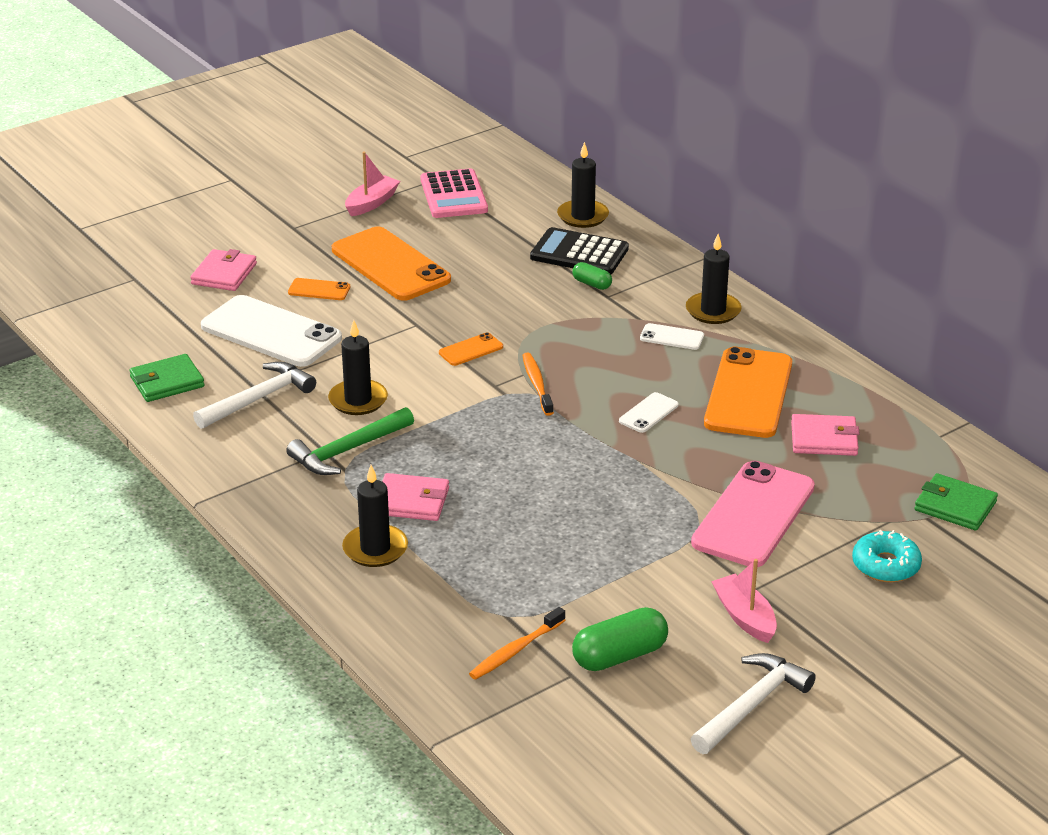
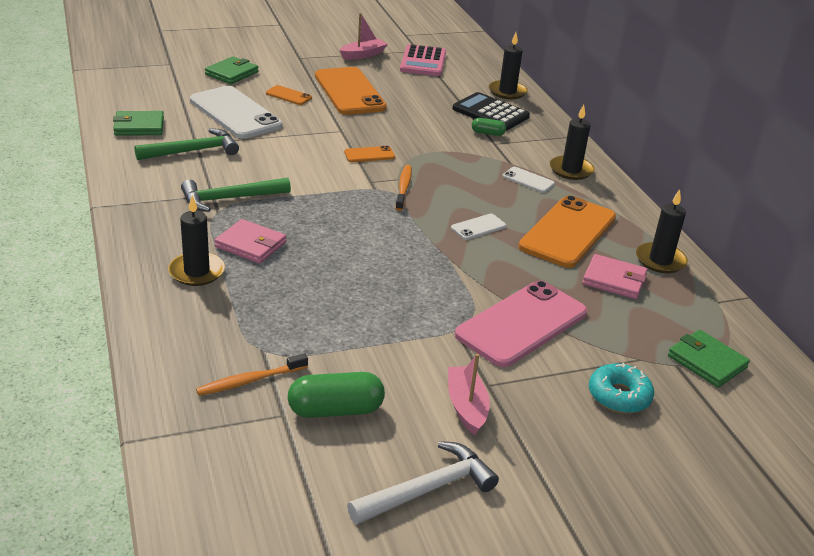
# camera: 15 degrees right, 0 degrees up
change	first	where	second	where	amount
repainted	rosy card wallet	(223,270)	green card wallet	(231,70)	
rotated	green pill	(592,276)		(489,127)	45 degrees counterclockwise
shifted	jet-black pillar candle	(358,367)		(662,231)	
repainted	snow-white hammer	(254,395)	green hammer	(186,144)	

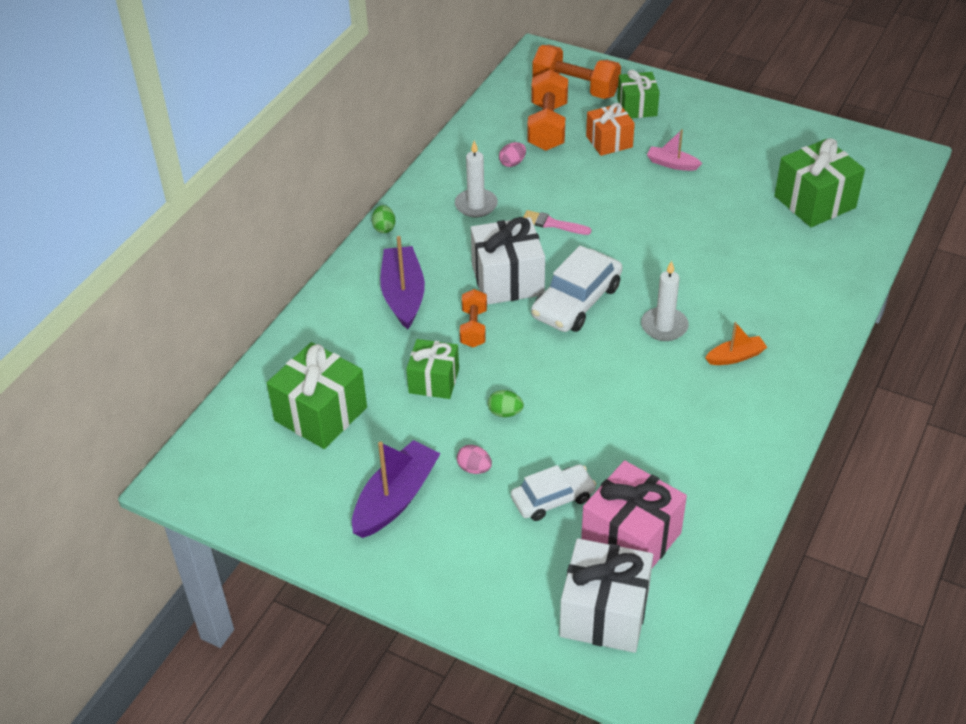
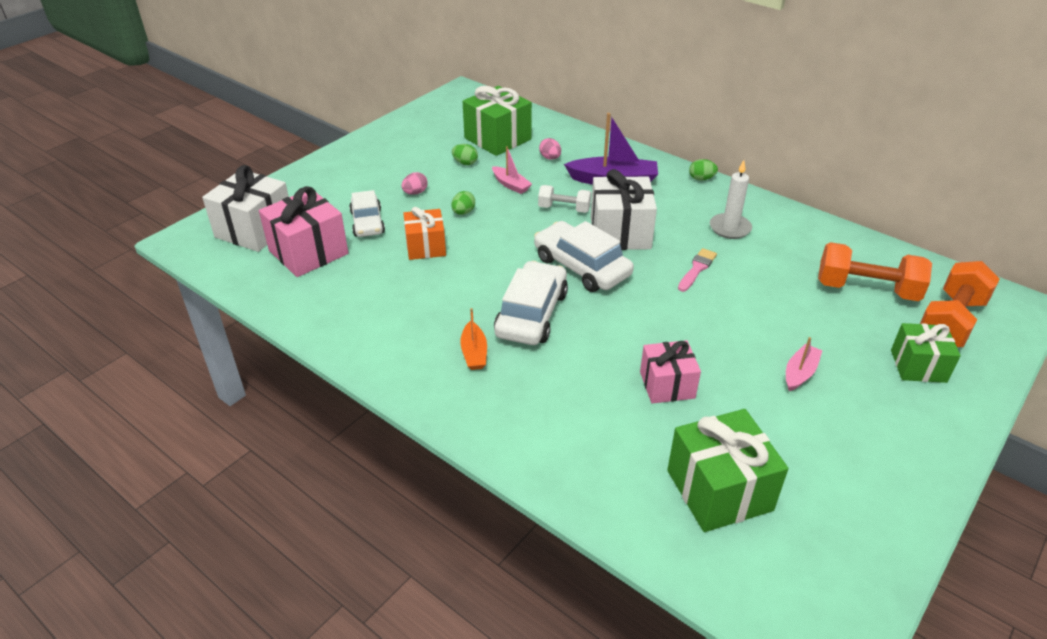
# camera: 100 degrees right, 5 degrees down
change	first	where	second	where	amount
shifted	orange wrapped gift	(610,129)		(424,233)	
shifted	rosy egg shape	(512,154)		(550,149)	
swapped	snow-white pillar candle	(665,301)	snow-white car	(531,303)	
repainted	orange dumbbell	(473,318)	snow-white dumbbell	(564,199)	
swapped	green wrapped gift	(432,369)	rosy toy boat	(512,170)	
gone	purple toy boat	(396,489)			
new			green egg shape	(465,154)	
new			rosy wrapped gift	(670,372)	

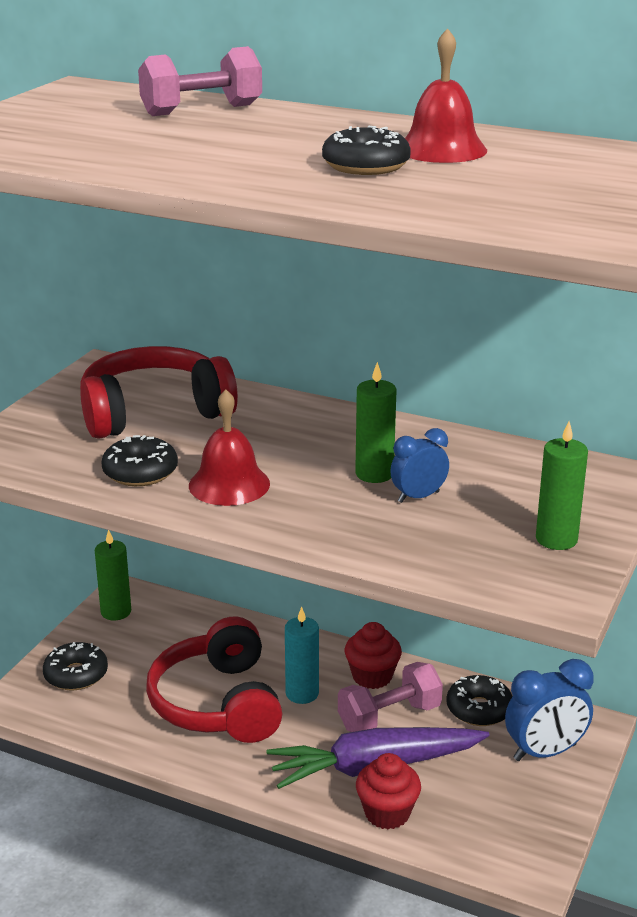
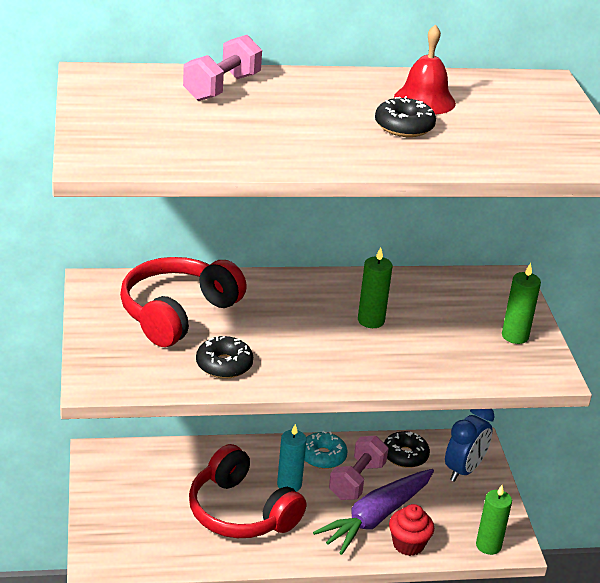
# camera: 35 degrees left, 5 degrees up
change	first	where	second	where	amount
gone	scarlet bell	(229,447)			
gone	royal blue clock	(419,465)			
shifted	green pillar candle	(113,575)		(494,520)	
swapped	scarlet muffin	(373,655)	turquoise glazed donut	(326,450)	
gone	jet-black glazed donut	(75,666)			

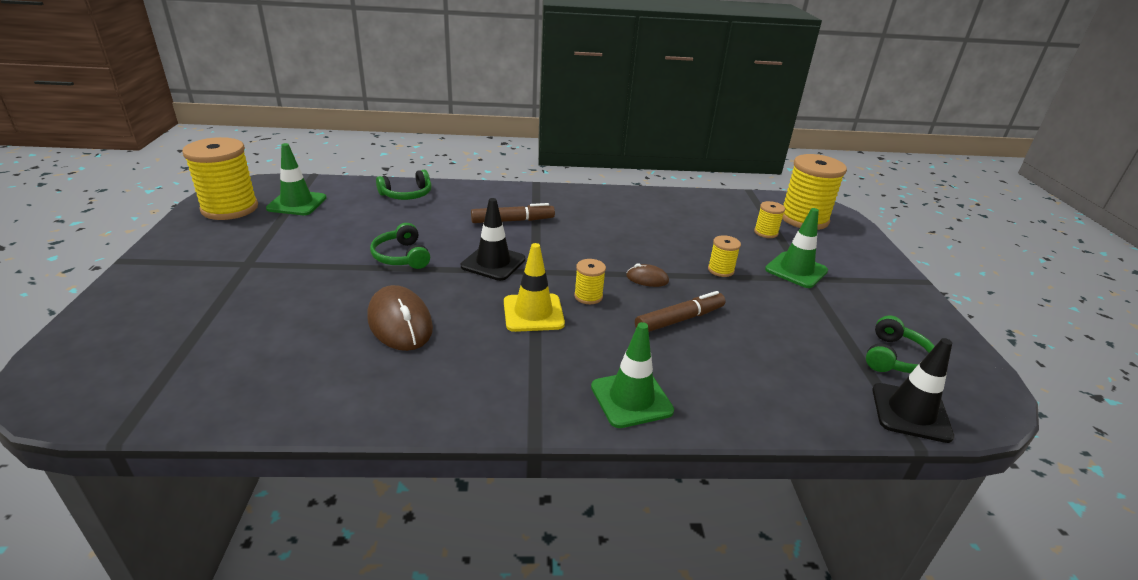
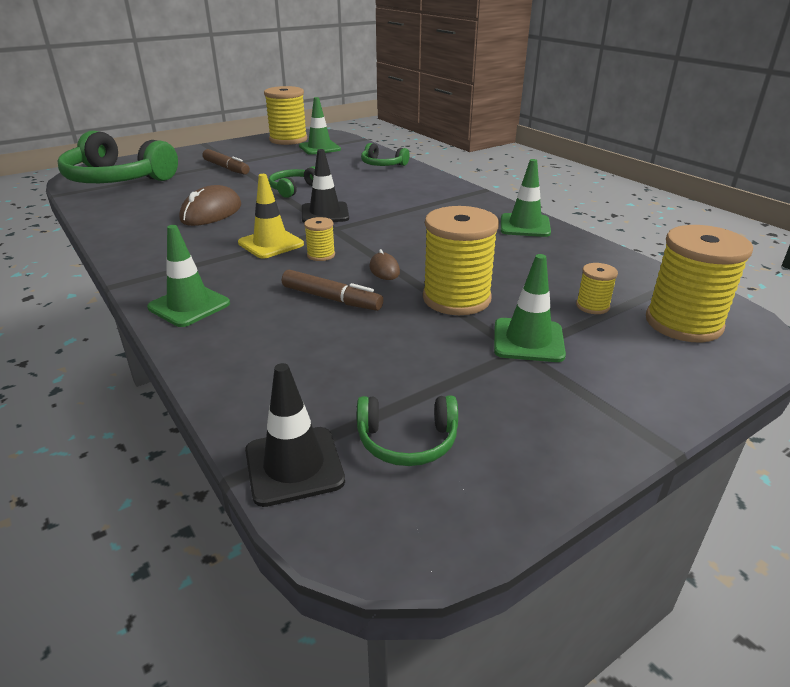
# camera: 60 degrees right, 0 degrees up
change	first	where	second	where	amount
shifted	dark brown marker	(513,213)		(226,161)	
scaled	bright yellow bobbin	(724,256)		(461,260)	x2.13
new			green over-ear headphones	(117,157)	
new			green road cone	(526,198)	

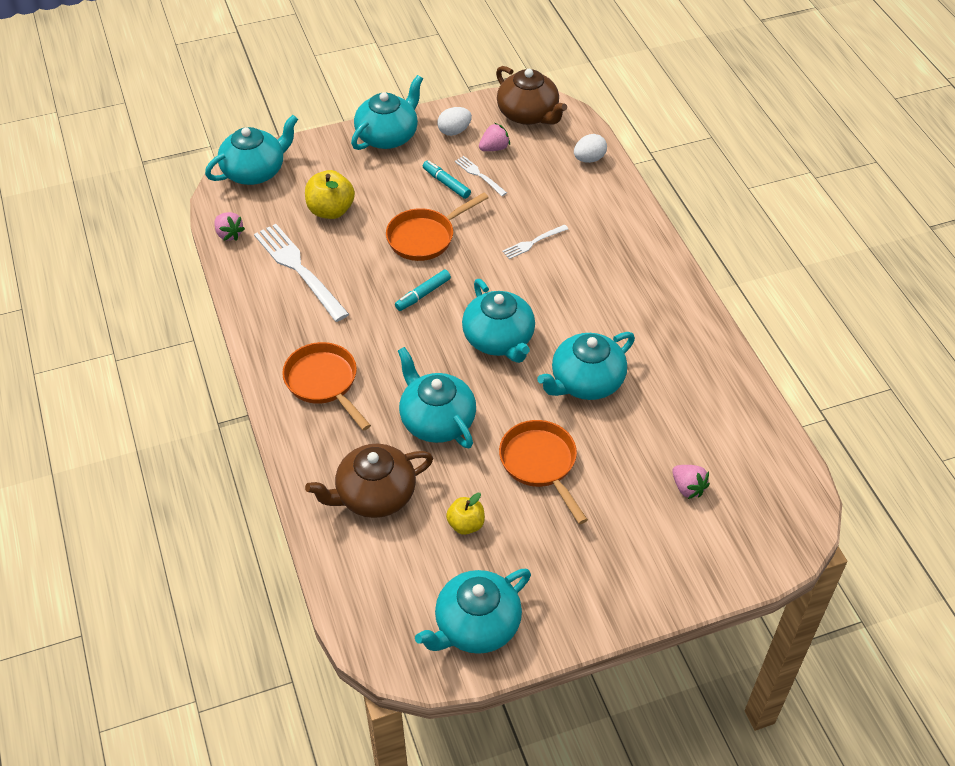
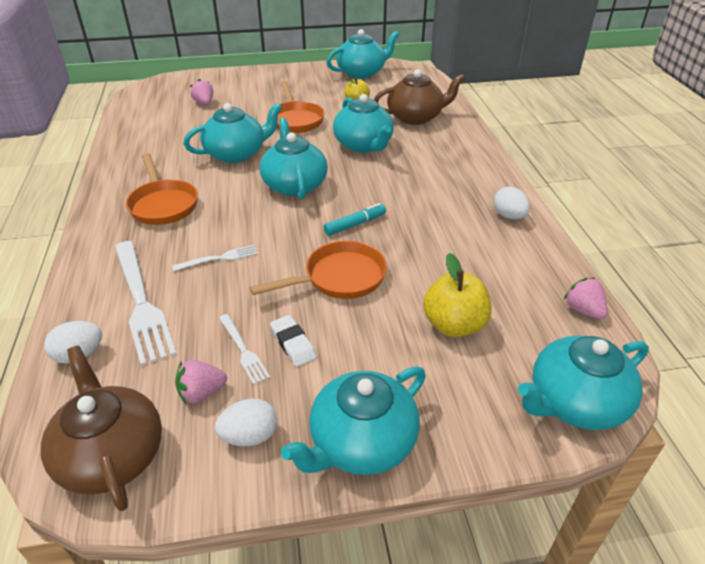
# camera: 170 degrees left, 10 degrees down
change	first	where	second	where	amount
swapped	turquoise marker	(447,180)	snow-white pencil eraser	(293,341)	
shifted	snow-white table fork	(301,273)		(146,303)	
shifted	orange pan	(326,386)		(162,189)	
new			snow-white egg shape	(511,202)	

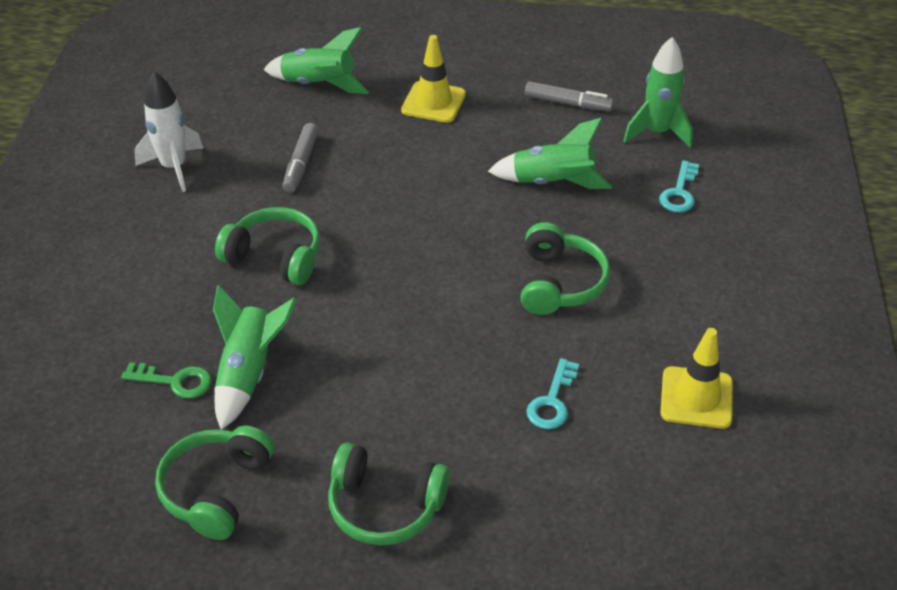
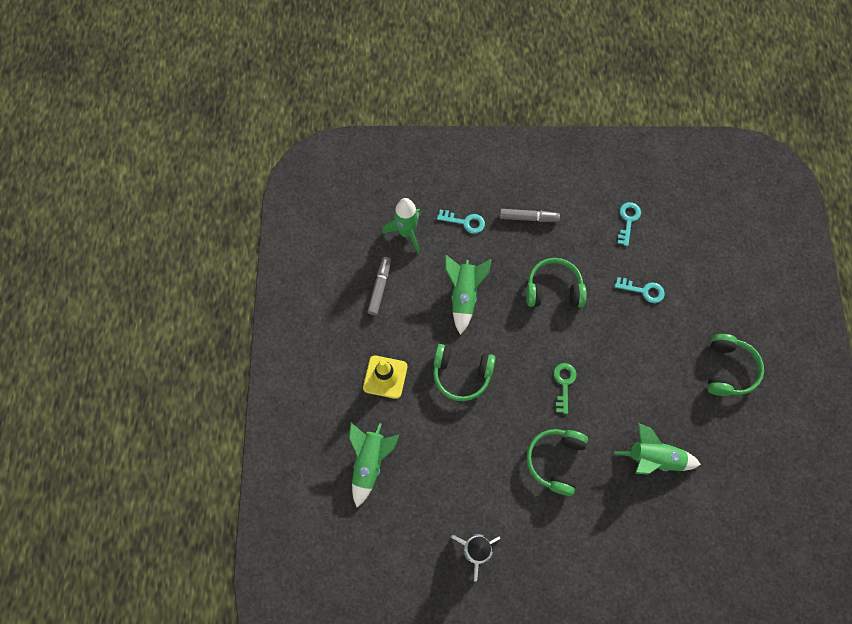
# camera: 95 degrees left, 25 degrees up
change	first	where	second	where	amount
shifted	gray marker	(300,158)		(530,215)	
swapped	bright yellow road cone	(696,378)	turquoise door key	(629,224)	
shifted	green door key	(166,380)		(565,388)	
shifted	green over-ear headphones	(214,483)		(464,372)	

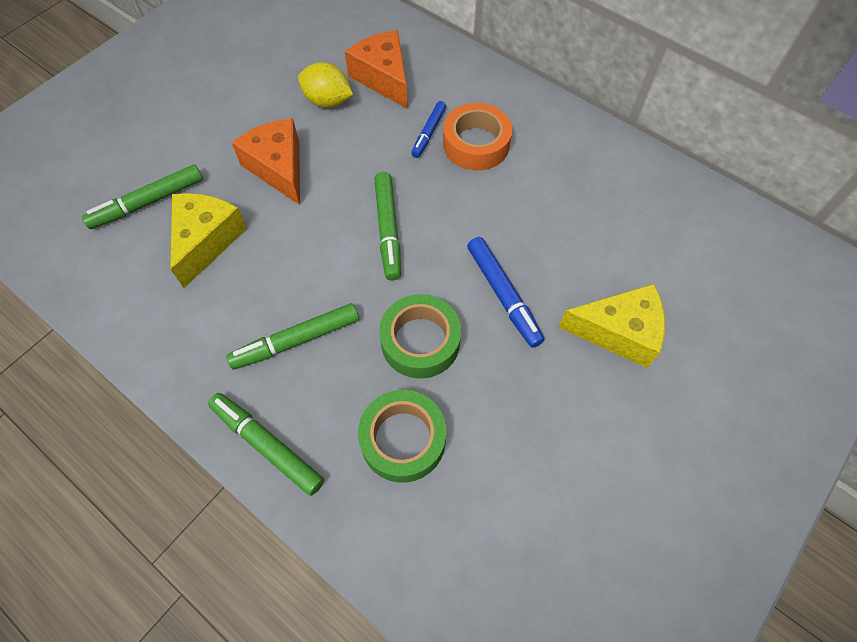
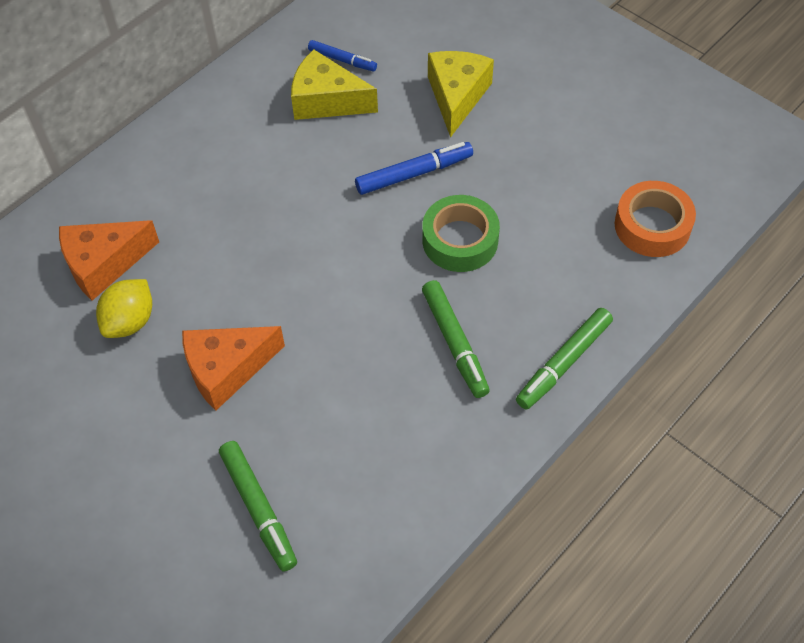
# camera: 85 degrees left, 5 degrees down
change	first	where	second	where	amount
shifted	royal blue marker	(428,129)		(342,55)	
shifted	orange tape	(477,136)		(655,219)	
gone	green marker	(387,226)			
shifted	bright yellow cheese wedge	(208,240)		(334,84)	
gone	green tape	(402,436)			

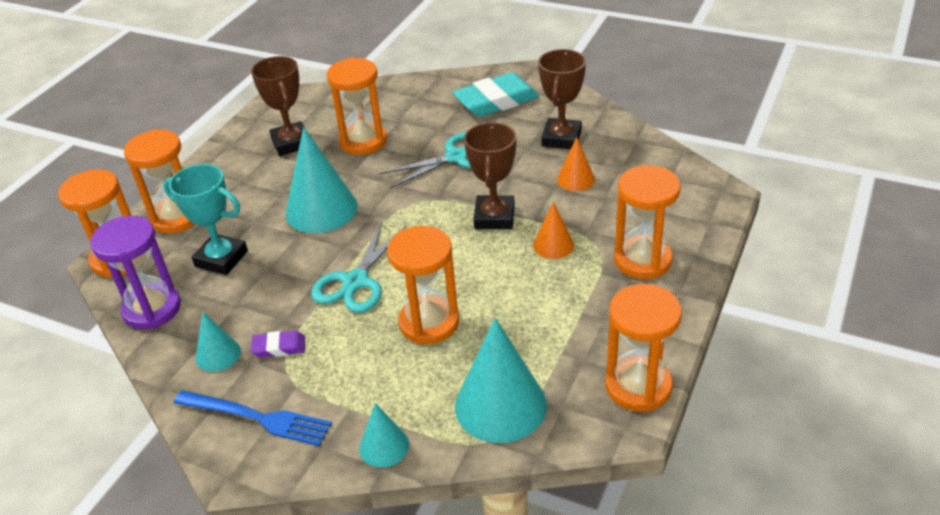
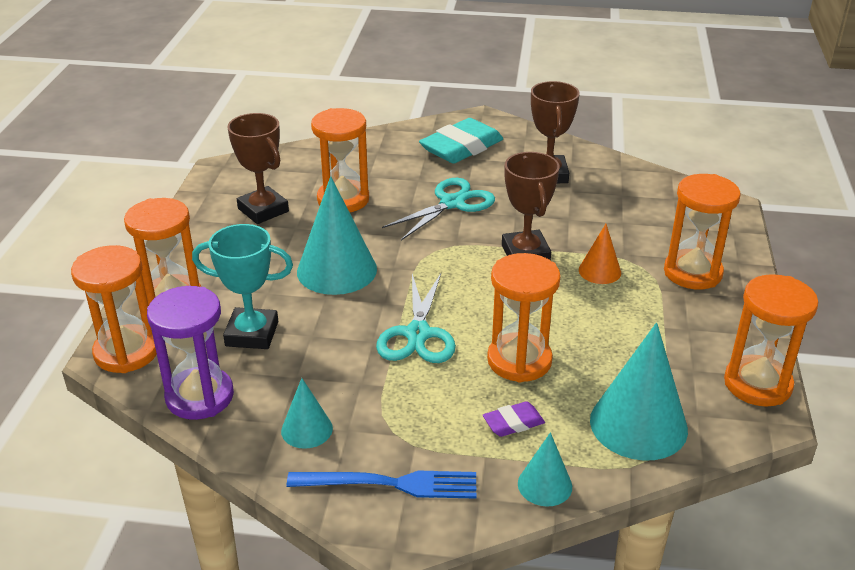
# camera: 20 degrees left, 5 degrees down
change	first	where	second	where	amount
gone	orange cone shape	(576,164)			
shifted	purple pencil eraser	(278,344)		(514,419)	

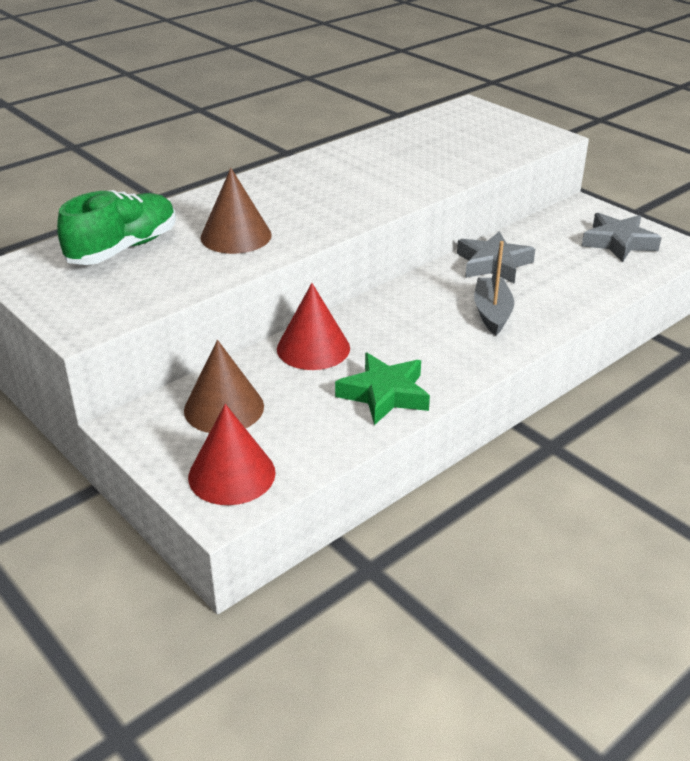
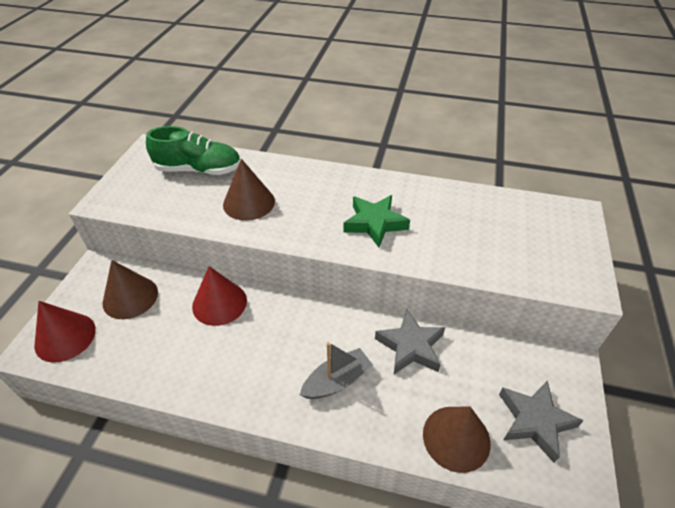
# camera: 55 degrees right, 10 degrees up
change	first	where	second	where	amount
shifted	green five-pointed star	(382,389)		(376,221)	
new			dark brown cone shape	(457,440)	

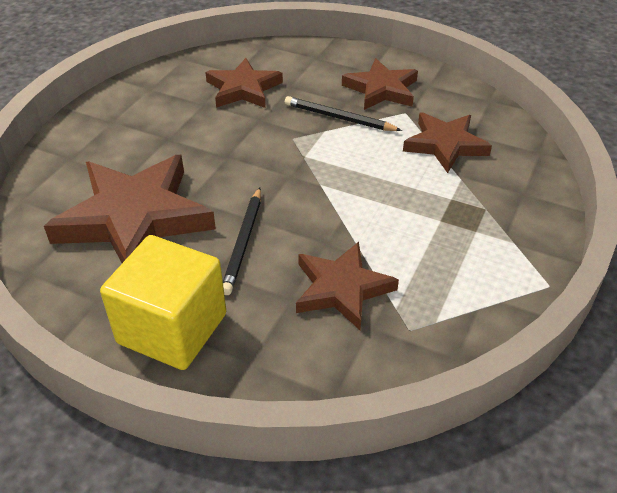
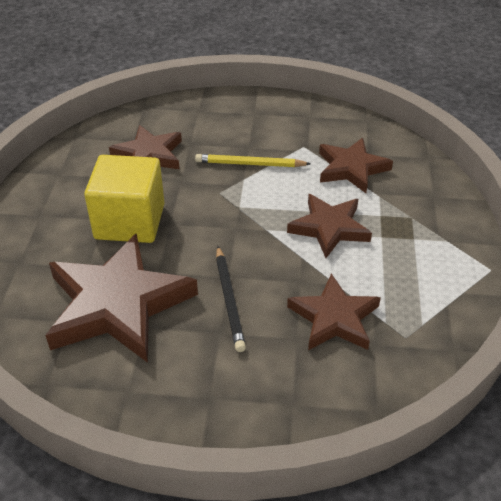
# camera: 20 degrees left, 0 degrees up
change	first	where	second	where	amount
shifted	dark brown five-pointed star	(380,84)		(329,226)	
repainted	jet-black pencil	(343,113)	bright yellow pencil	(253,160)	
shifted	bright yellow solid cube	(163,302)		(124,199)	

